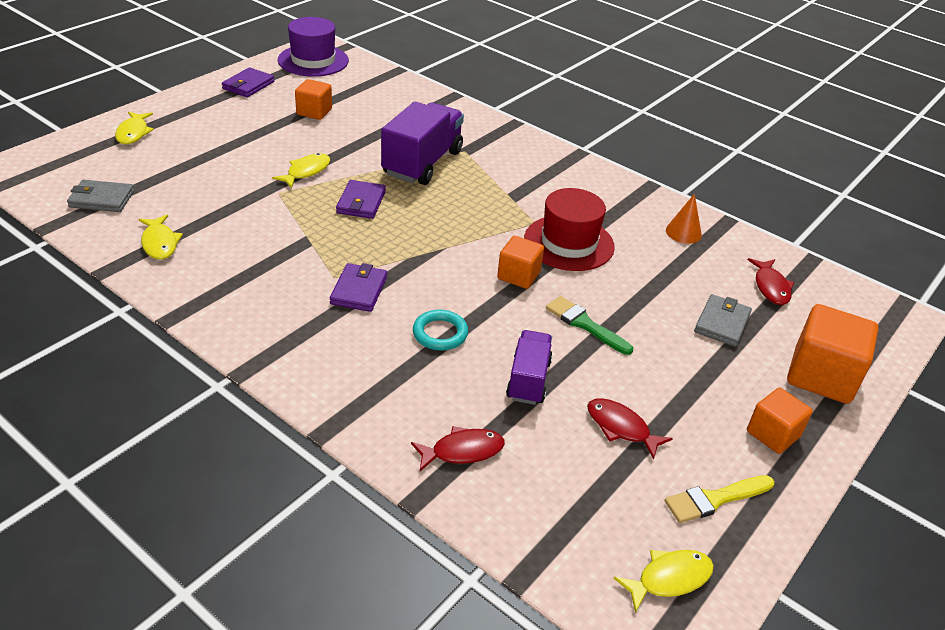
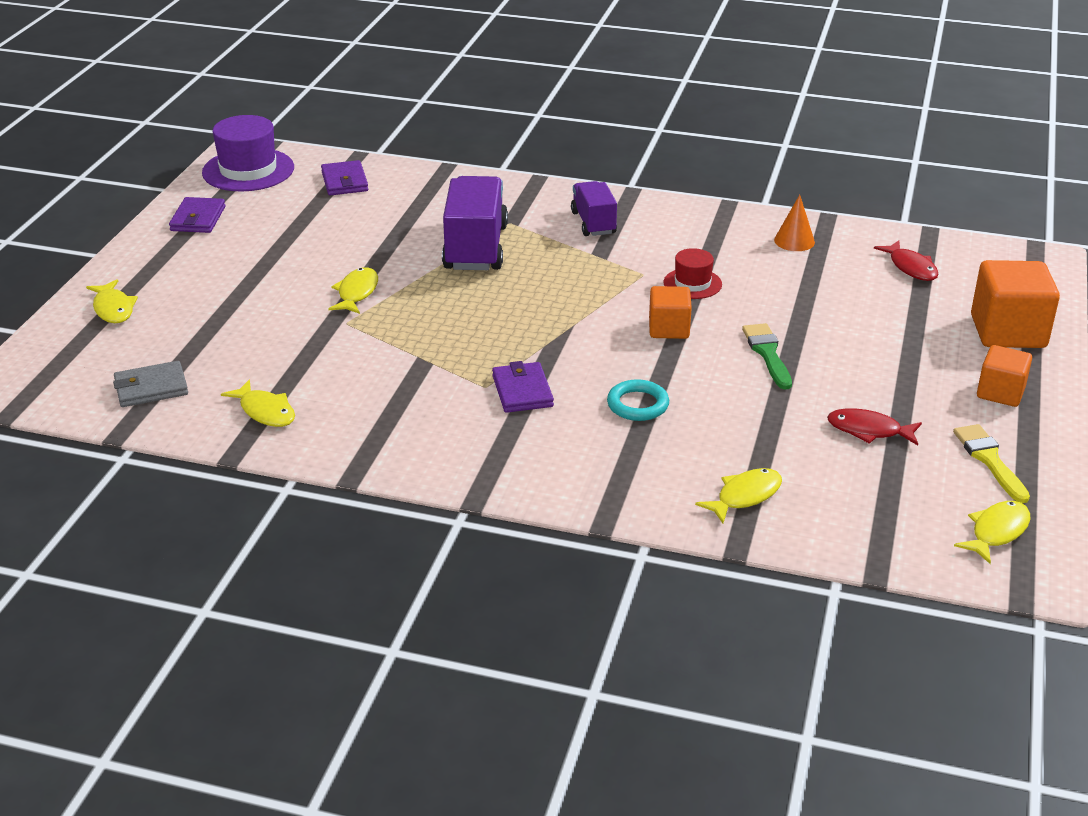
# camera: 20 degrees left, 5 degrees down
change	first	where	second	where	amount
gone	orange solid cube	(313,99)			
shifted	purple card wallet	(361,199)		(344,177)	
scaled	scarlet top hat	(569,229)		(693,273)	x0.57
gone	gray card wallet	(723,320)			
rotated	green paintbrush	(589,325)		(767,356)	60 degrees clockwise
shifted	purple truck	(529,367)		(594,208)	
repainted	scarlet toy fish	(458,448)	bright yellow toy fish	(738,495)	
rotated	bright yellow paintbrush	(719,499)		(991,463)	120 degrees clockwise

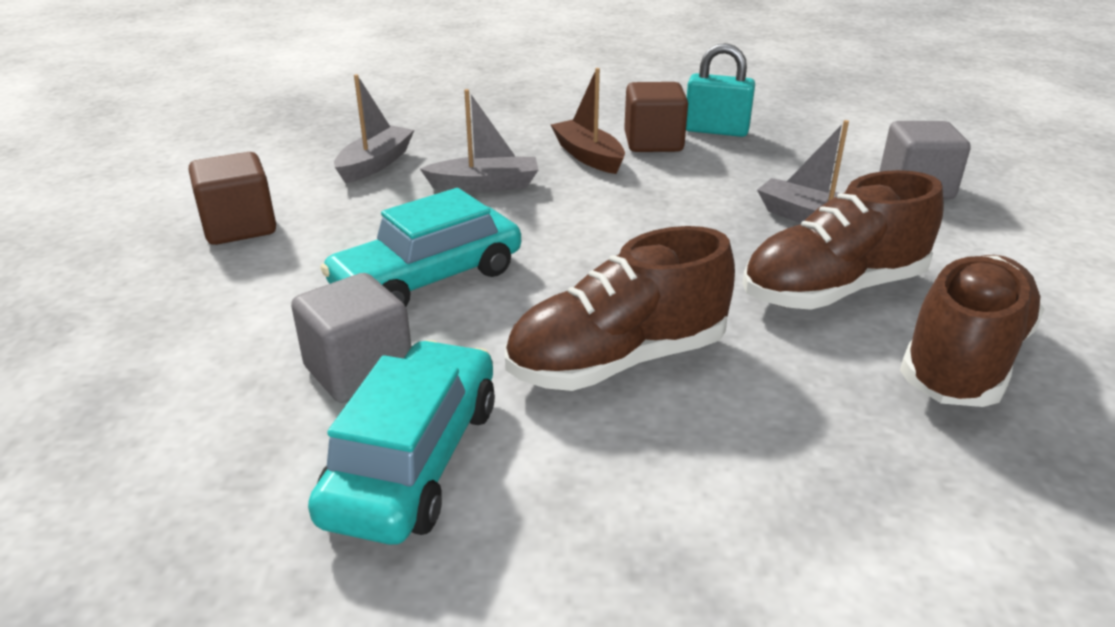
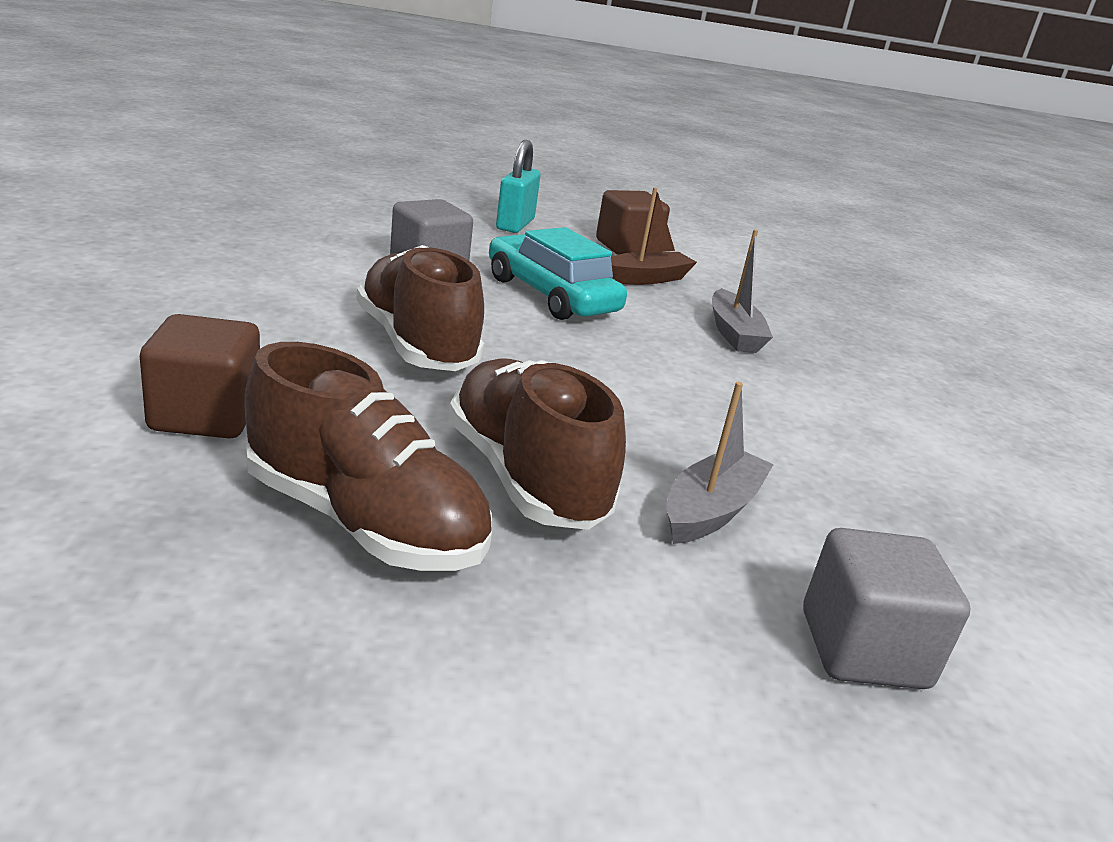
# camera: 85 degrees right, 5 degrees down
change	first	where	second	where	amount
shifted	turquoise small lock	(720,90)		(518,186)	
shifted	dark brown toy boat	(588,121)		(654,236)	
gone	gray toy boat	(374,128)			
shifted	dark brown solid cube	(656,117)		(200,376)	
gone	turquoise car	(401,442)			

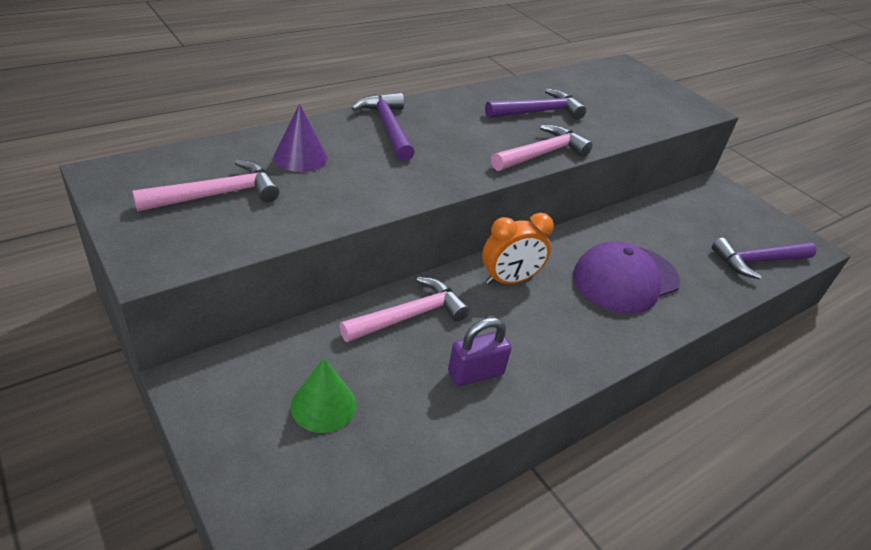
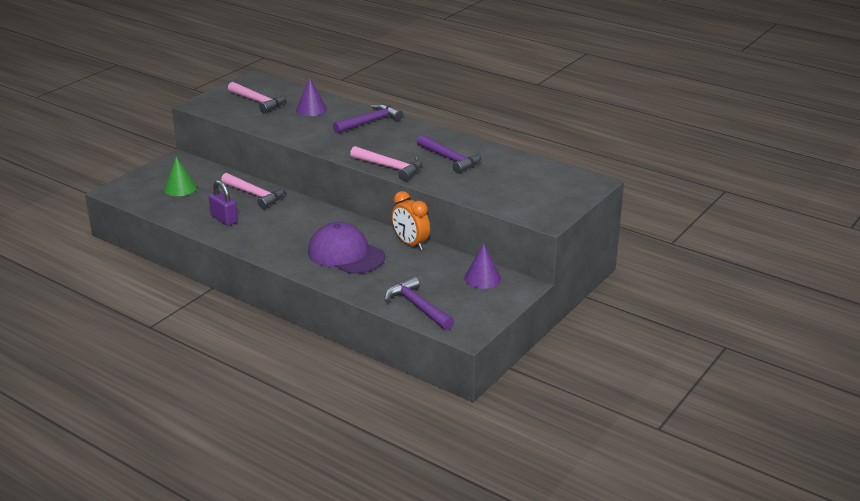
# camera: 75 degrees right, 10 degrees down
change	first	where	second	where	amount
shifted	orange clock	(518,248)		(411,220)	
new			purple cone shape	(482,266)	

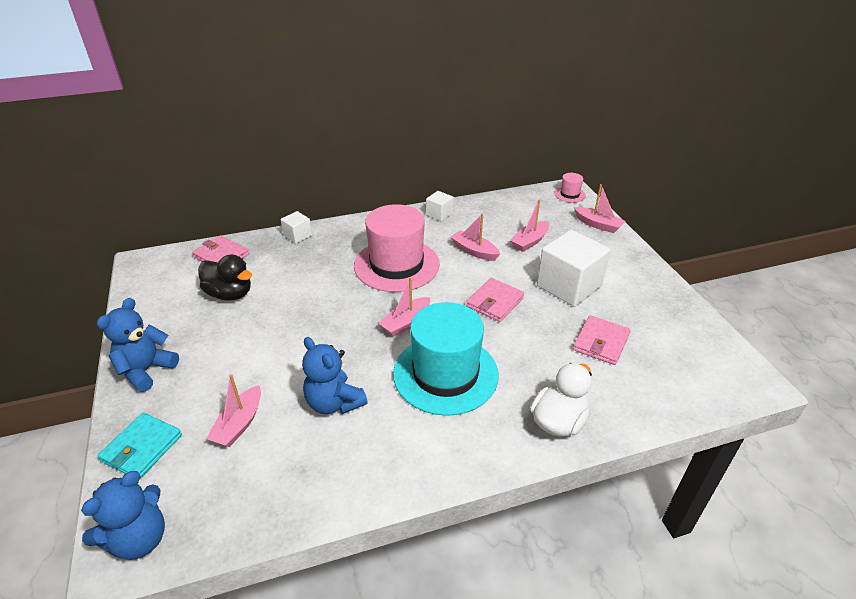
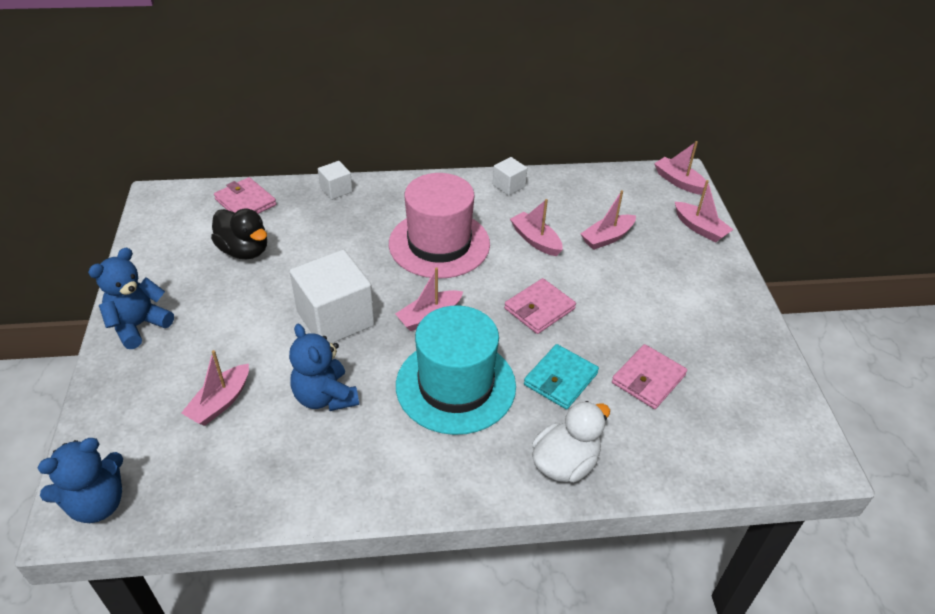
# camera: 10 degrees right, 5 degrees up
change	first	where	second	where	amount
swapped	rosy top hat	(570,188)	rosy toy boat	(681,168)	
shifted	snow-white solid cube	(574,268)		(332,296)	
shifted	turquoise card wallet	(139,446)		(561,376)	

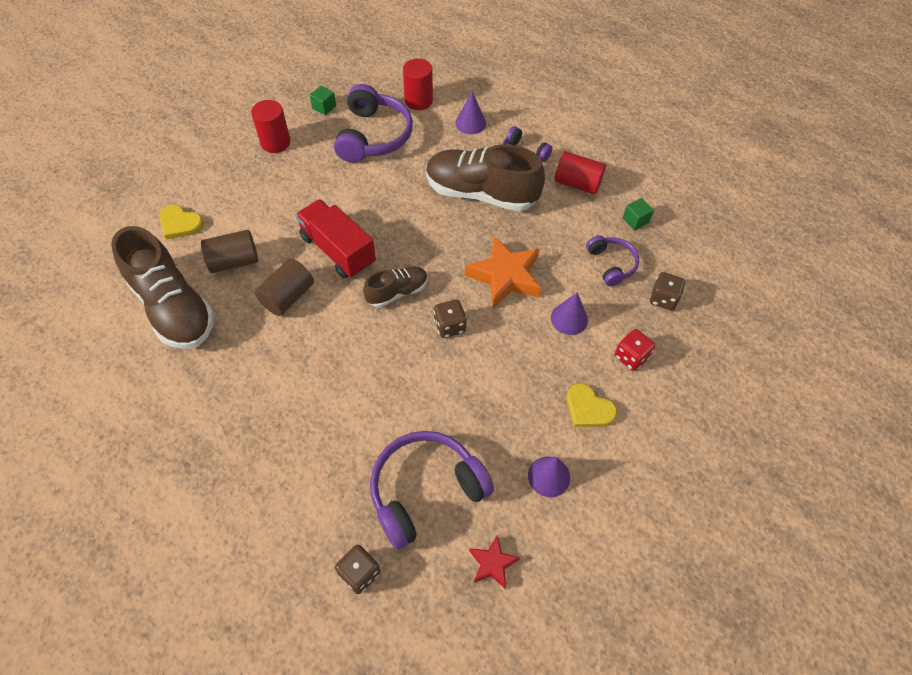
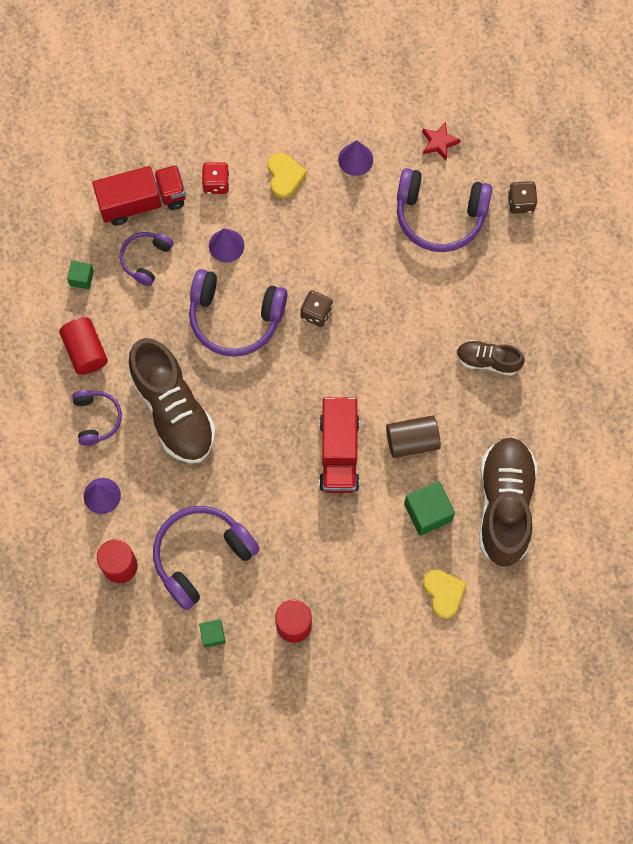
# camera: 135 degrees left, 15 degrees up
change	first	where	second	where	amount
swapped	dark brown solid cylinder	(229,251)	green solid cube	(429,508)	
swapped	orange five-pointed star	(503,272)	purple over-ear headphones	(238,313)	
shifted	dark brown shoe	(395,287)		(490,358)	
swapped	dark brown game die	(667,291)	scarlet truck	(139,195)	

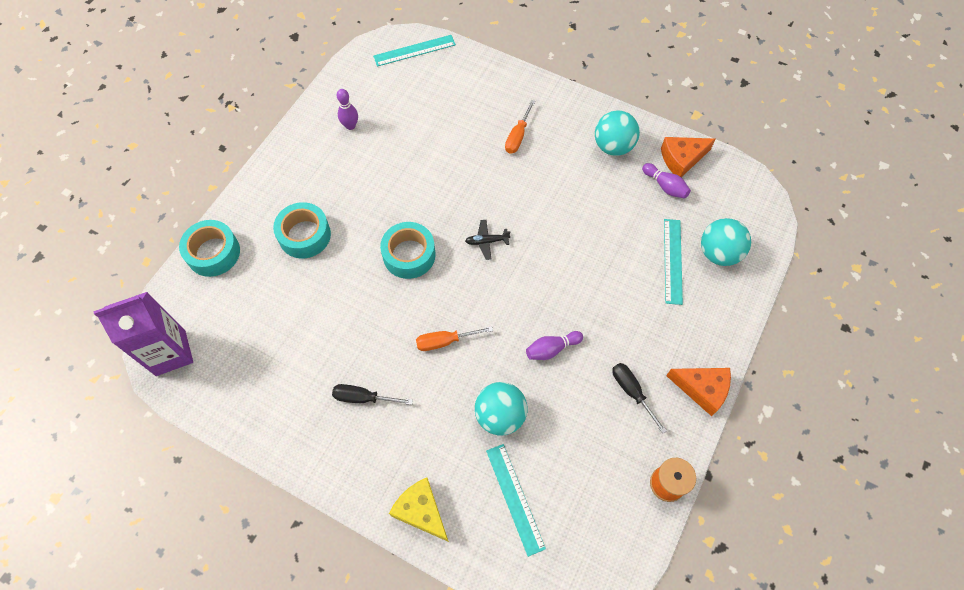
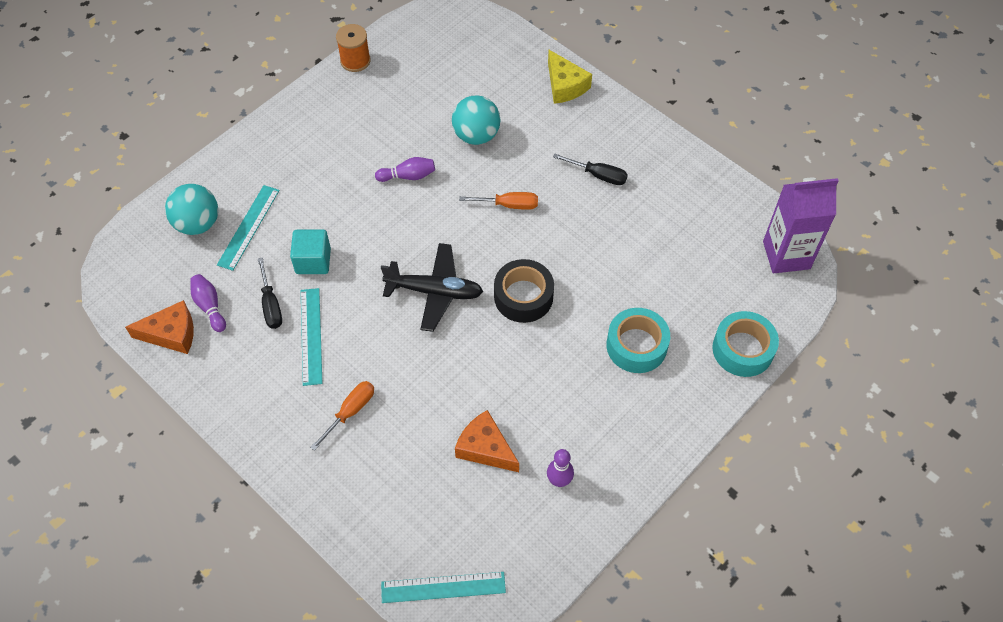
# camera: 165 degrees left, 5 degrees down
change	first	where	second	where	amount
gone	turquoise ball	(617,133)			
scaled	jet-black toy plane	(487,240)		(432,287)	x1.97
repainted	turquoise tape	(408,250)	jet-black tape	(524,291)	
shifted	jet-black hand screwdriver	(639,398)		(270,293)	
shifted	orange cheese wedge	(698,392)		(487,441)	
shifted	turquoise straightedge	(516,500)		(312,337)	
new			turquoise solid cube	(310,251)	

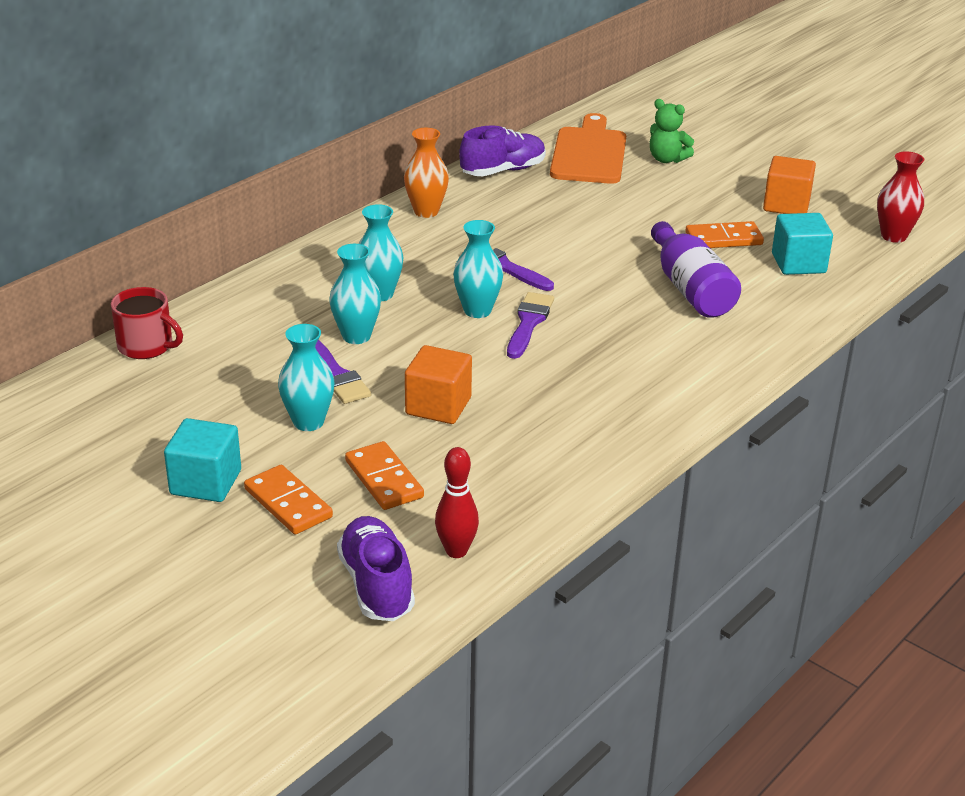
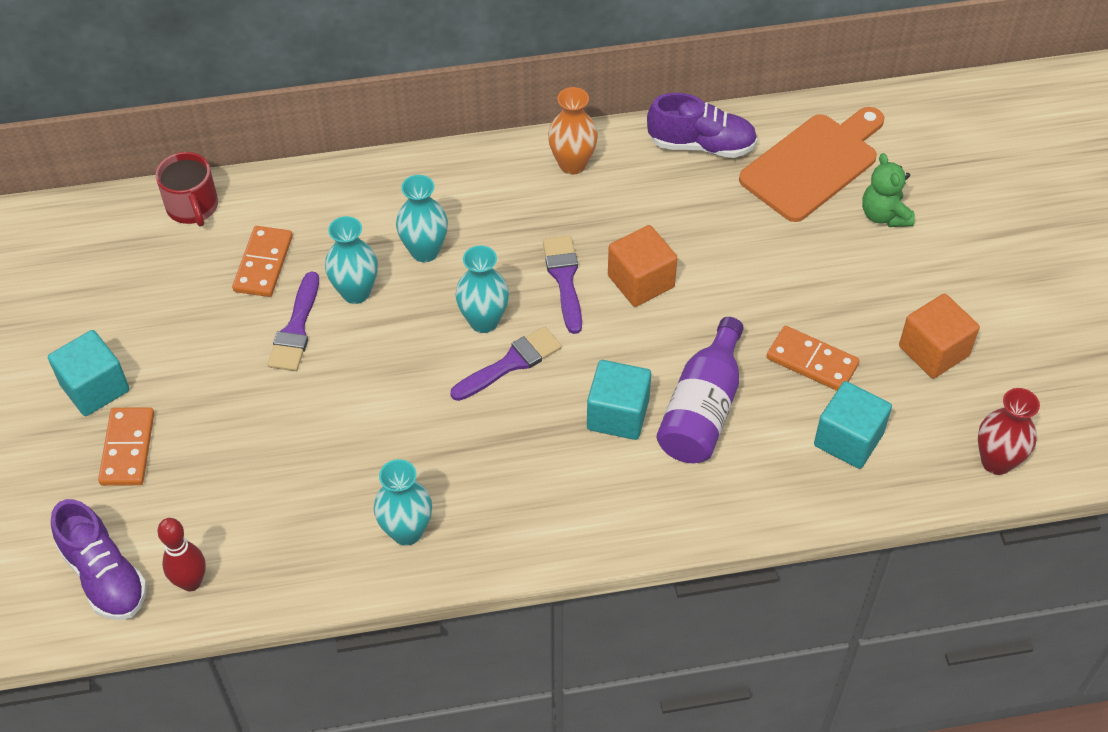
# camera: 40 degrees right, 20 degrees up
change	first	where	second	where	amount
shifted	turquoise flower vase	(306,377)		(403,502)	
shifted	orange solid cube	(438,384)		(642,266)	
shifted	orange domino piece	(384,475)		(262,261)	
rotated	purple shoe	(376,568)		(99,559)	120 degrees clockwise
new			turquoise solid cube	(619,400)	

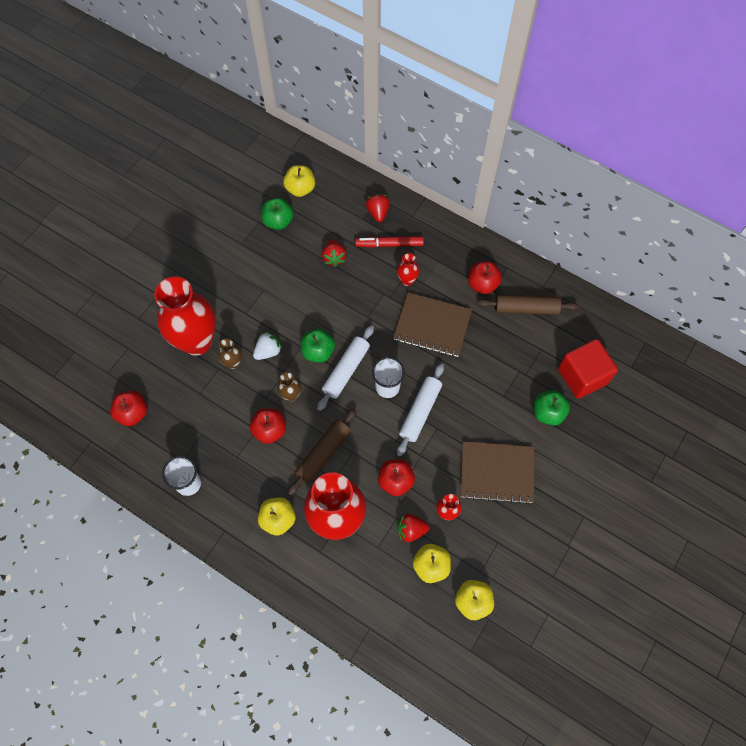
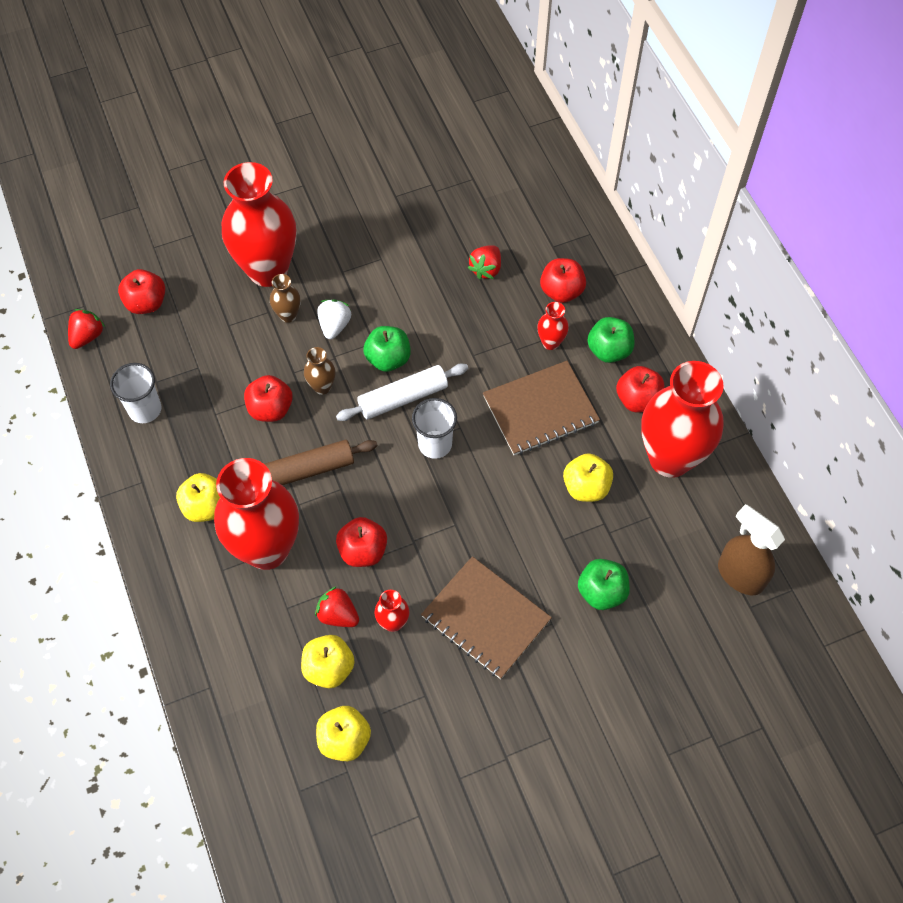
# camera: 35 degrees right, 5 degrees down
change	first	where	second	where	amount
shifted	bright yellow apple fruit	(299,181)		(588,477)	
shifted	scarlet strawberry	(378,208)		(86,329)	
shifted	green apple fruit	(277,214)		(610,340)	
swapped	scarlet marker	(389,242)	scarlet apple fruit	(563,280)	
rotated	dark brown notepad	(432,324)		(541,408)	75 degrees counterclockwise
swapped	dark brown dough roller	(528,305)	scarlet flower vase	(682,419)	
rotated	snow-white strawberry	(267,346)		(334,319)	75 degrees counterclockwise
gone	scarlet solid cube	(588,369)			
gone	snow-white dough roller	(420,410)			
new			dark brown sprayer	(751,549)	

